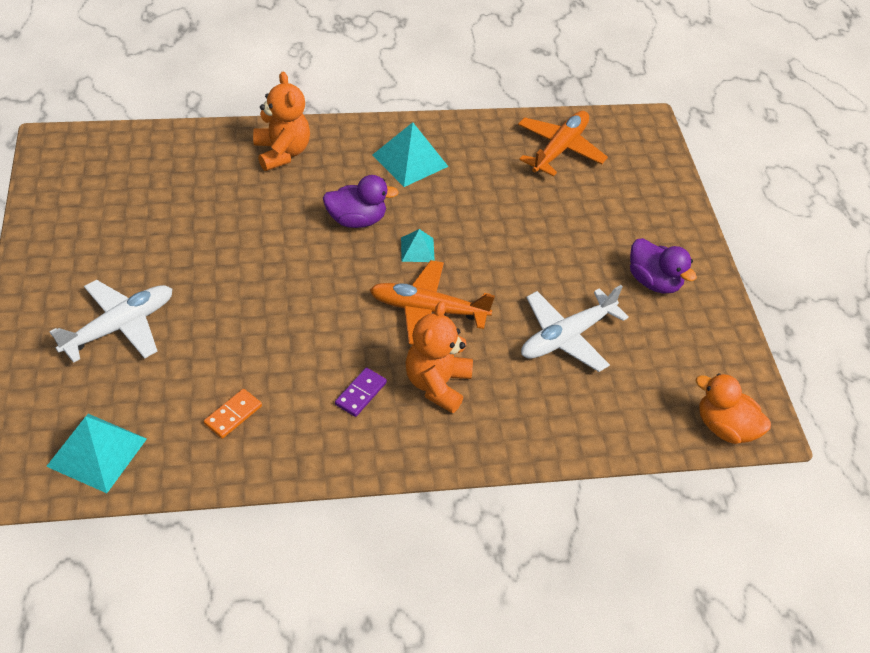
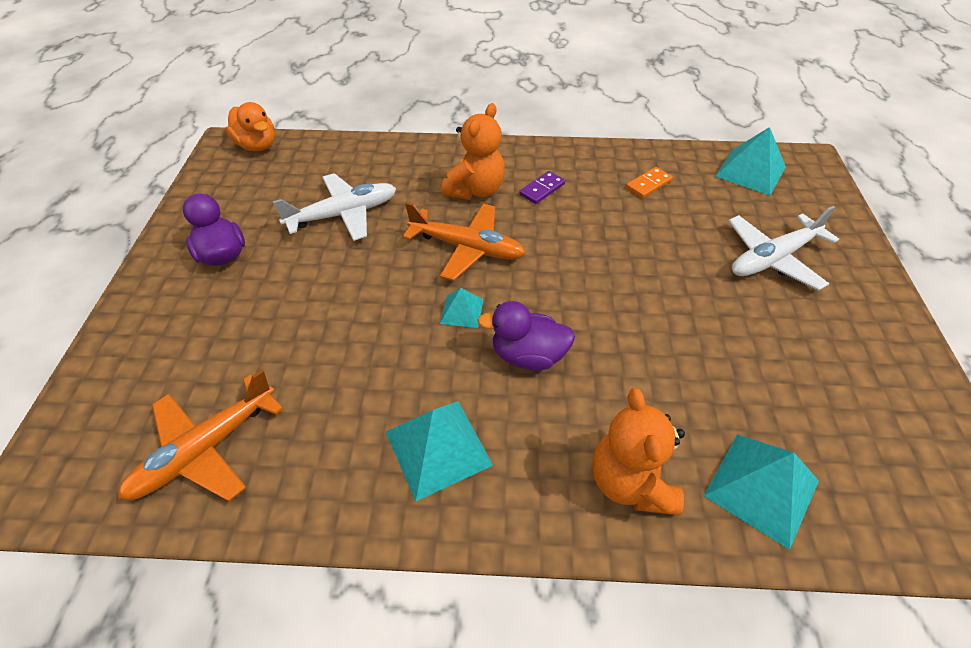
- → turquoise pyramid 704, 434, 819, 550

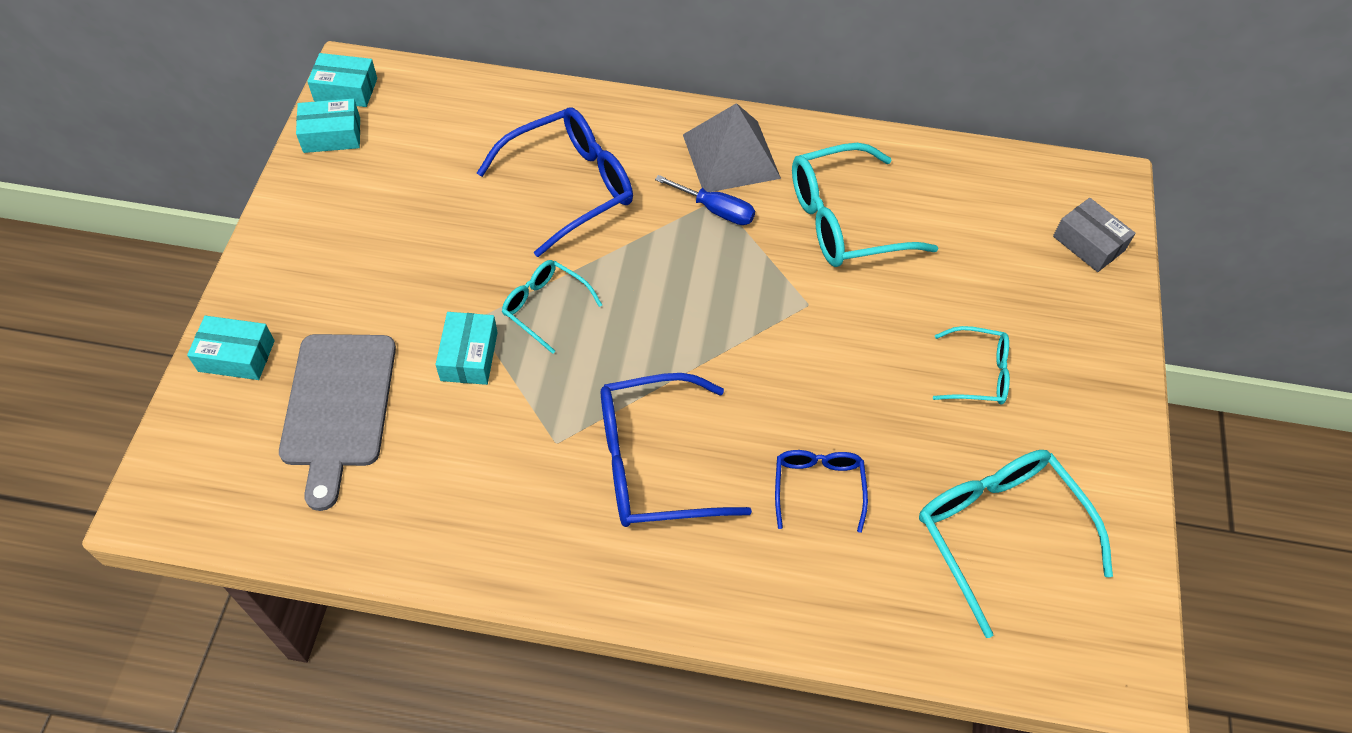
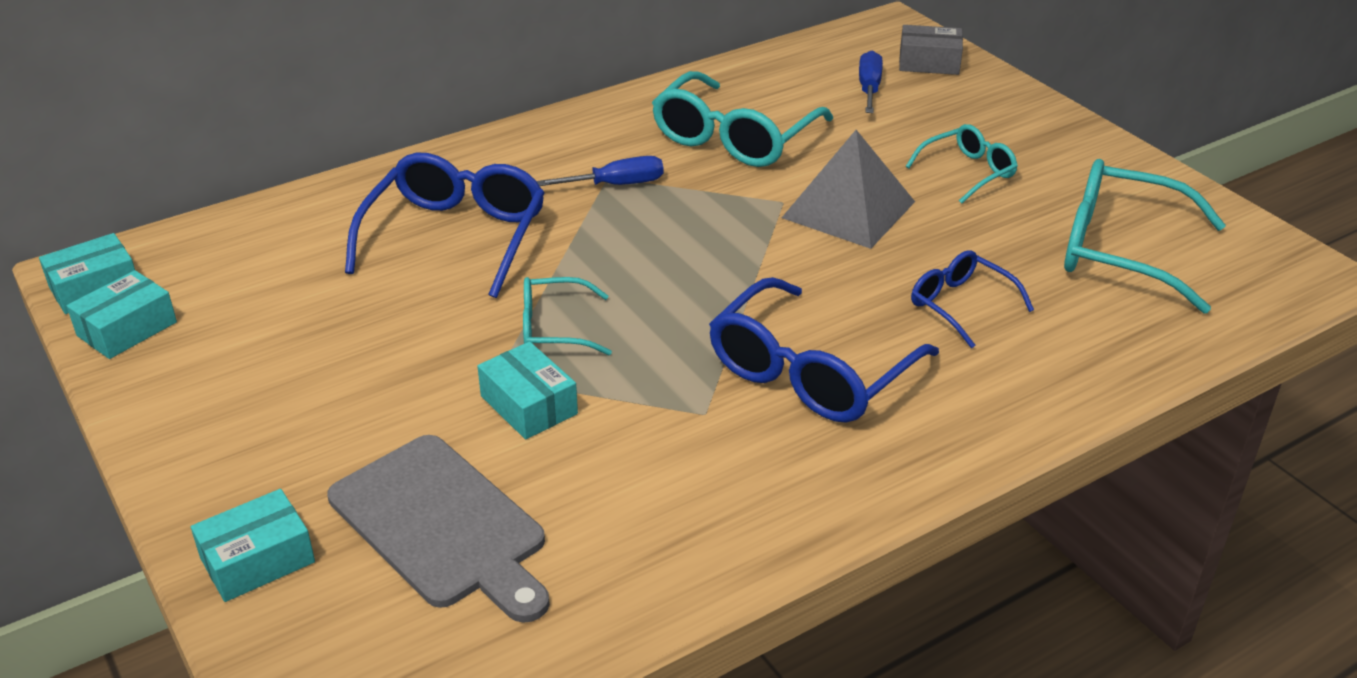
grey pyramid 683, 103, 781, 192 → grey pyramid 782, 130, 915, 249, moved
- → blue screwdriver 859, 51, 883, 113

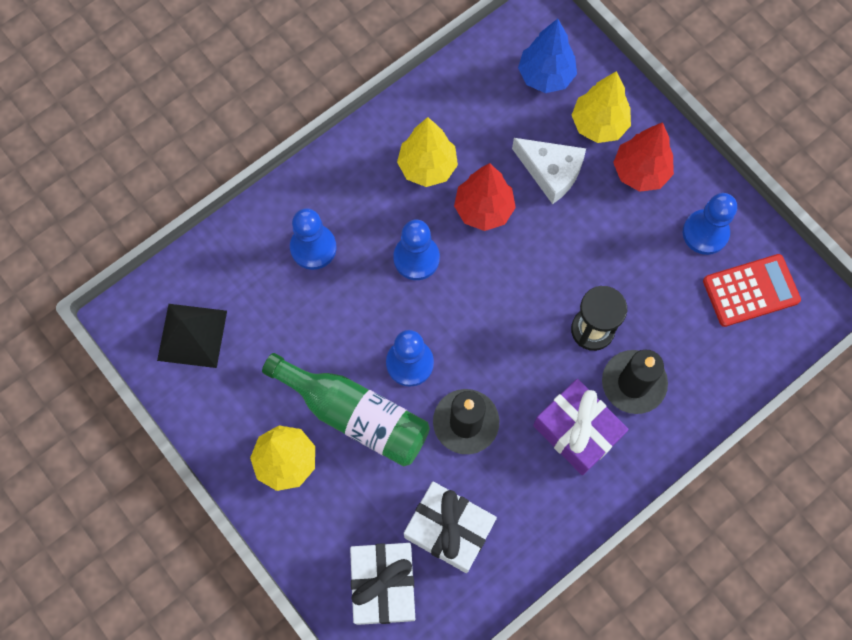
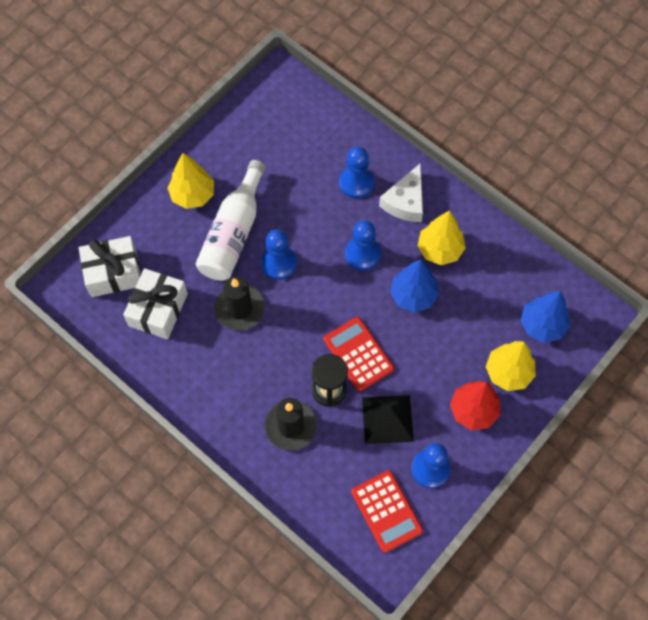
green bottle 262, 353, 430, 467 → white bottle 196, 160, 266, 281
- → red calculator 324, 317, 394, 391
black pyramid 157, 304, 227, 368 → black pyramid 362, 395, 414, 444, moved
white cheese 512, 138, 586, 204 → white cheese 379, 163, 423, 222, moved
red tree 454, 163, 516, 231 → blue tree 390, 260, 439, 313
purple gift 533, 379, 629, 475 → -

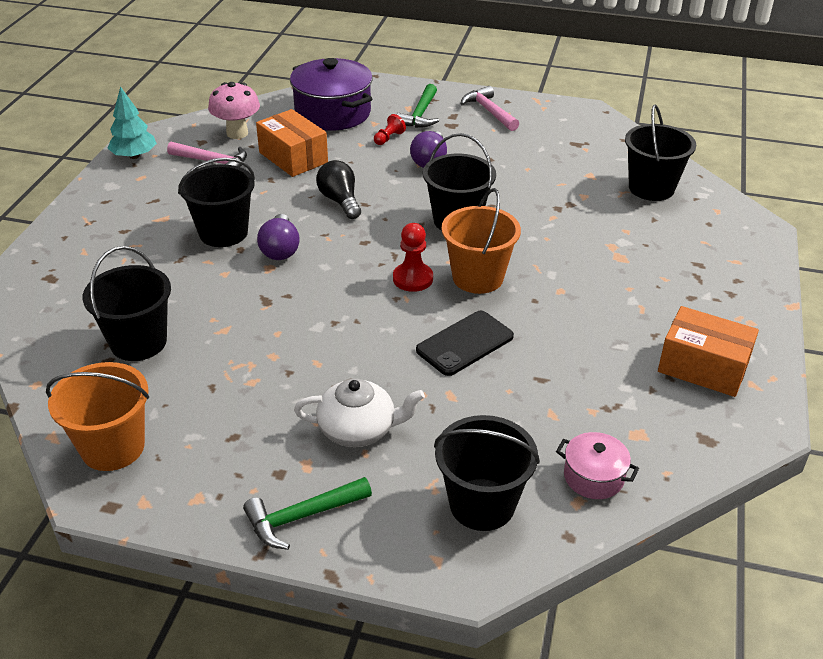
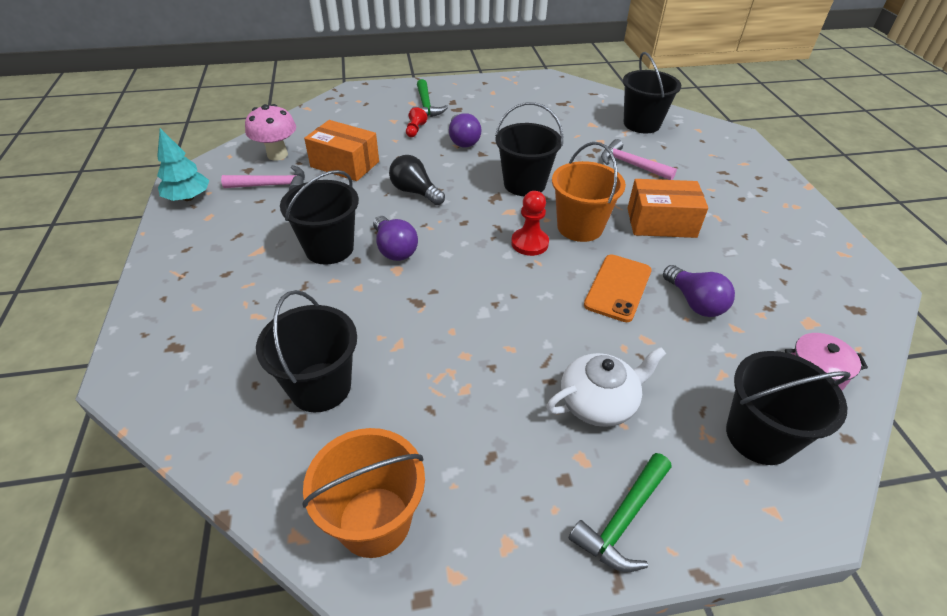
black phone 416, 311, 514, 376 → orange phone 584, 254, 652, 322
pink hammer 461, 86, 519, 131 → pink hammer 601, 139, 677, 180, moved
orange box 658, 306, 759, 397 → orange box 628, 179, 708, 238, moved
- → purple light bulb 663, 265, 735, 317
purple pot 290, 58, 373, 131 → -

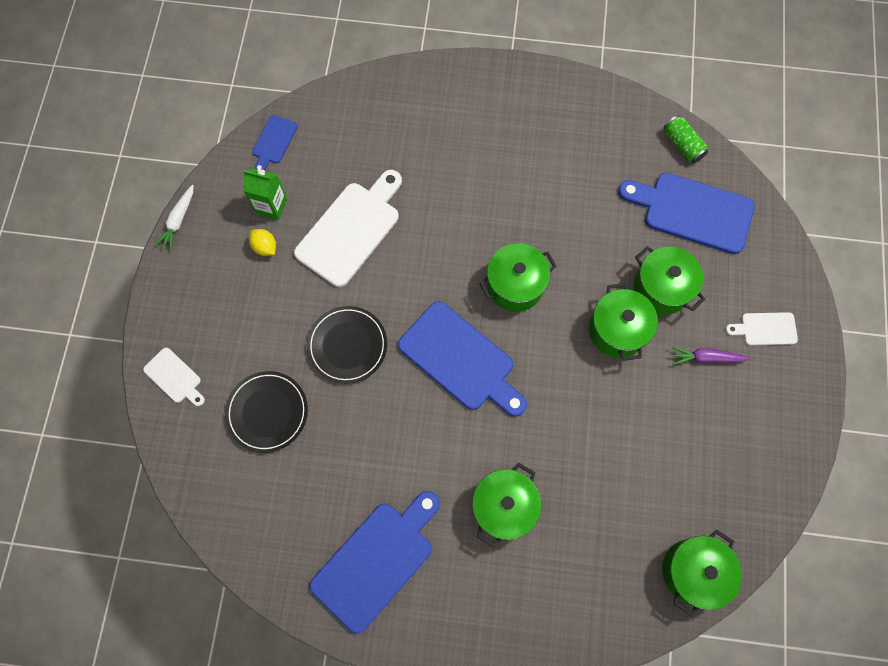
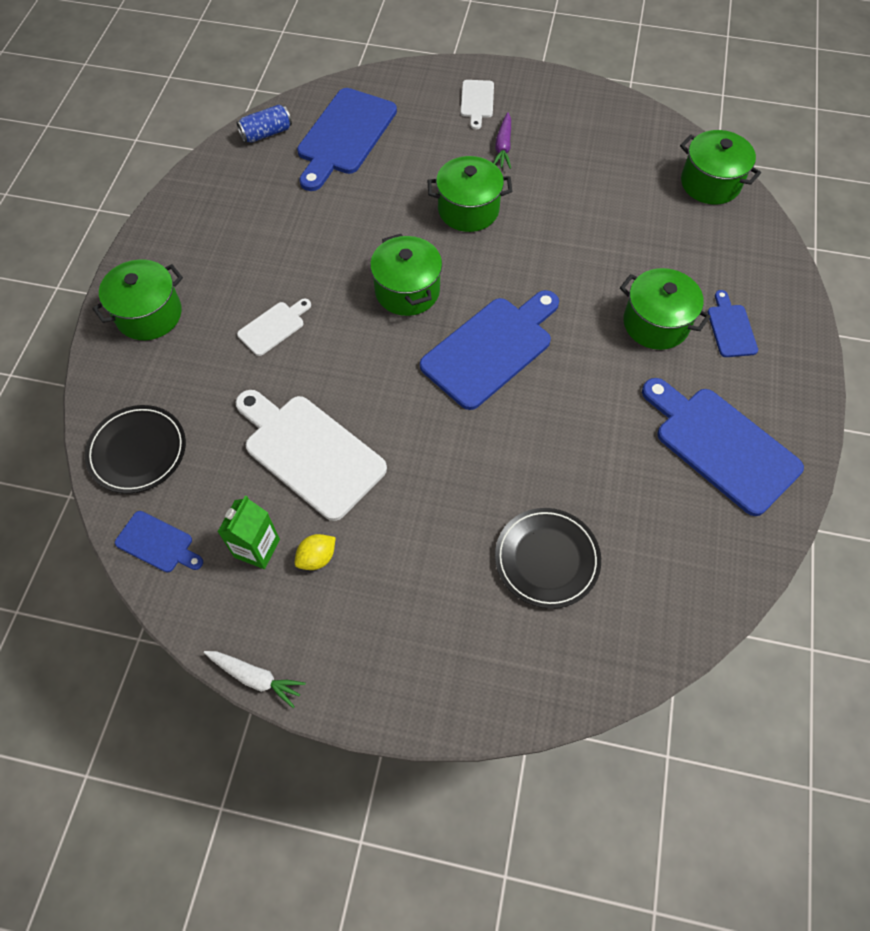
black plate 307, 306, 387, 384 → black plate 85, 405, 186, 493, moved
green pot 634, 246, 705, 315 → green pot 92, 259, 183, 340, moved
green can 664, 115, 708, 163 → blue can 237, 105, 292, 143
white cutting board 143, 348, 205, 406 → white cutting board 237, 299, 311, 356, moved
- → blue cutting board 708, 290, 758, 357

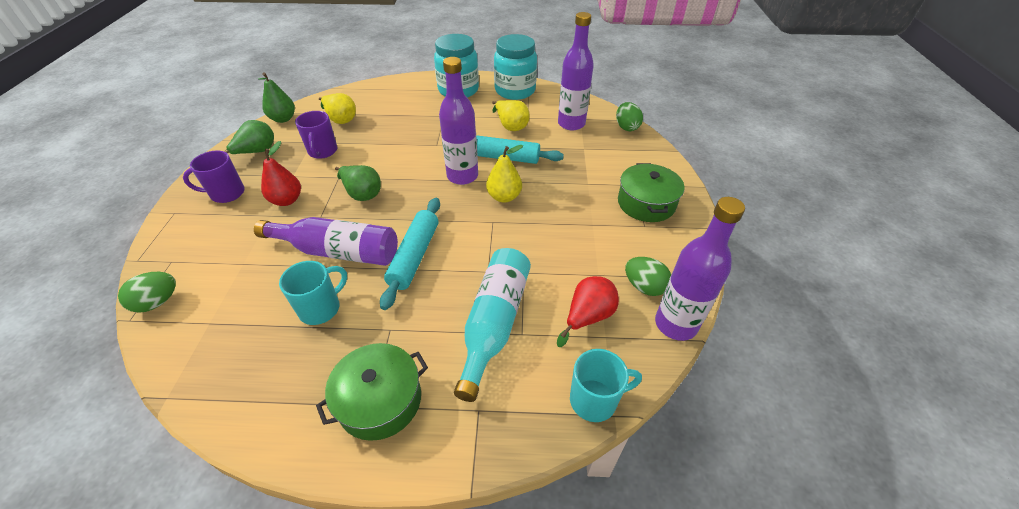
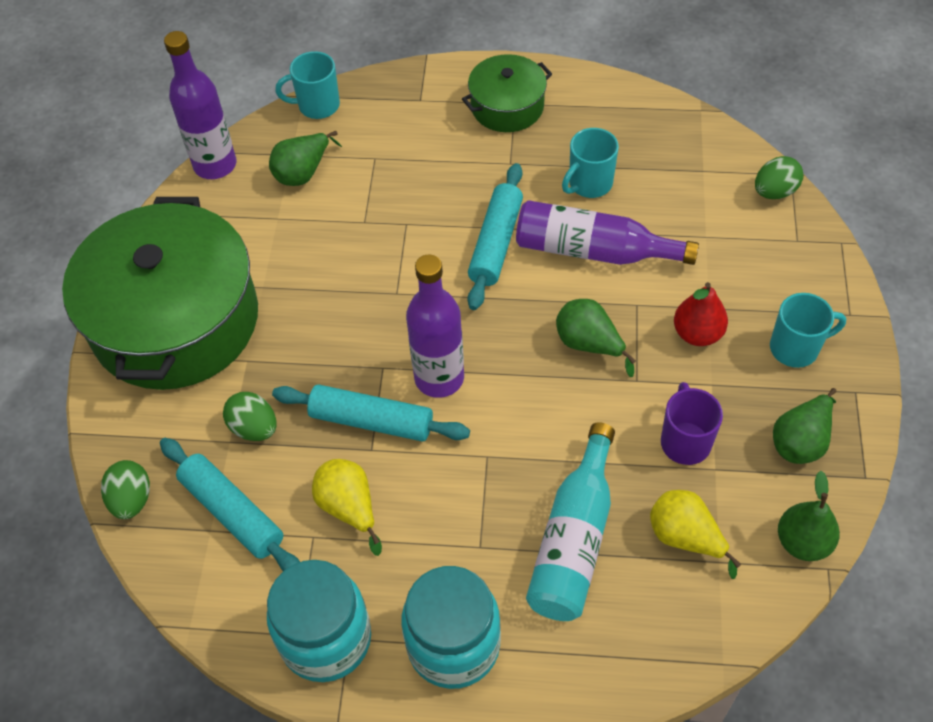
green pot 618, 163, 685, 222 → green pot 62, 197, 258, 390, x2.04
purple bottle 558, 12, 594, 130 → turquoise rolling pin 160, 438, 300, 571
green egg 625, 257, 671, 296 → green egg 223, 392, 276, 441, moved
red pear 557, 276, 619, 347 → green pear 269, 131, 342, 186
turquoise bottle 454, 248, 531, 402 → turquoise bottle 526, 422, 615, 621, moved
purple mug 183, 151, 245, 203 → turquoise mug 770, 293, 846, 368
yellow pear 486, 145, 523, 203 → -

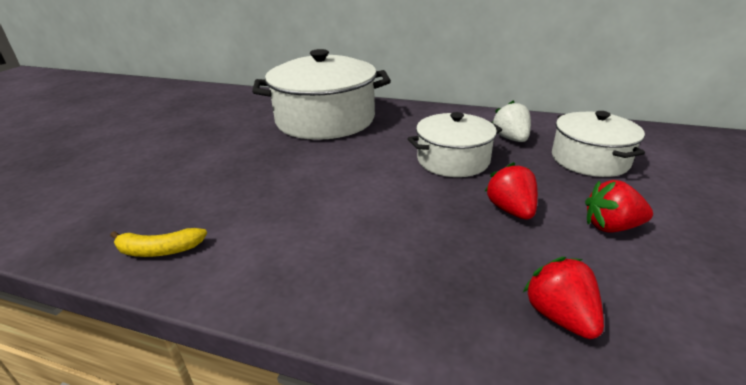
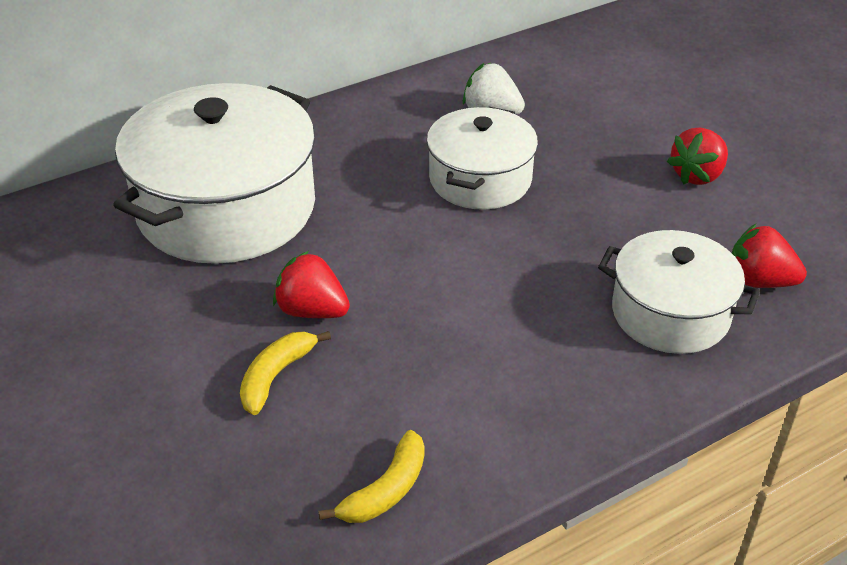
- → yellow banana 240, 331, 331, 415
red strawberry 485, 162, 538, 220 → red strawberry 273, 251, 350, 318, moved
white pot 552, 111, 645, 177 → white pot 598, 230, 760, 354, moved

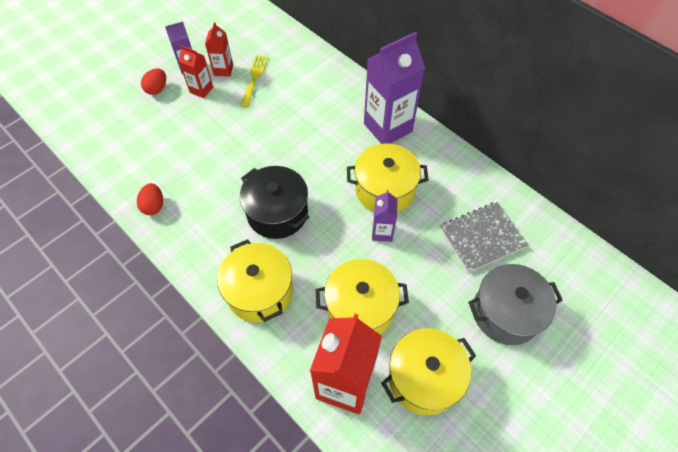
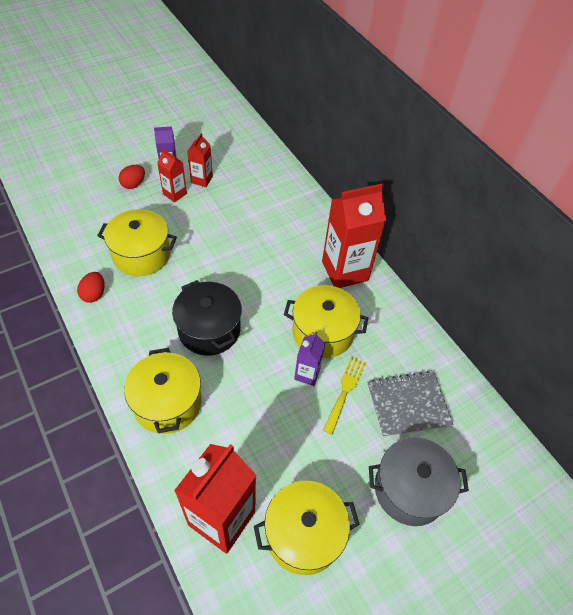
yellow pot 316, 259, 409, 334 → yellow pot 97, 209, 177, 276, moved
purple carton 364, 32, 425, 144 → red carton 322, 184, 386, 288
yellow fork 241, 55, 268, 108 → yellow fork 323, 356, 366, 435, moved

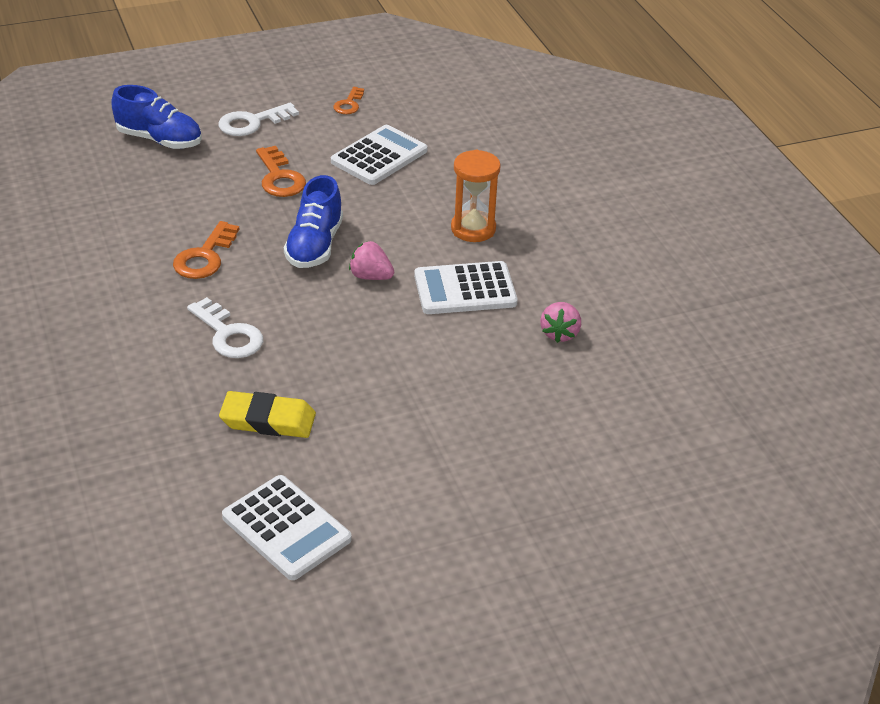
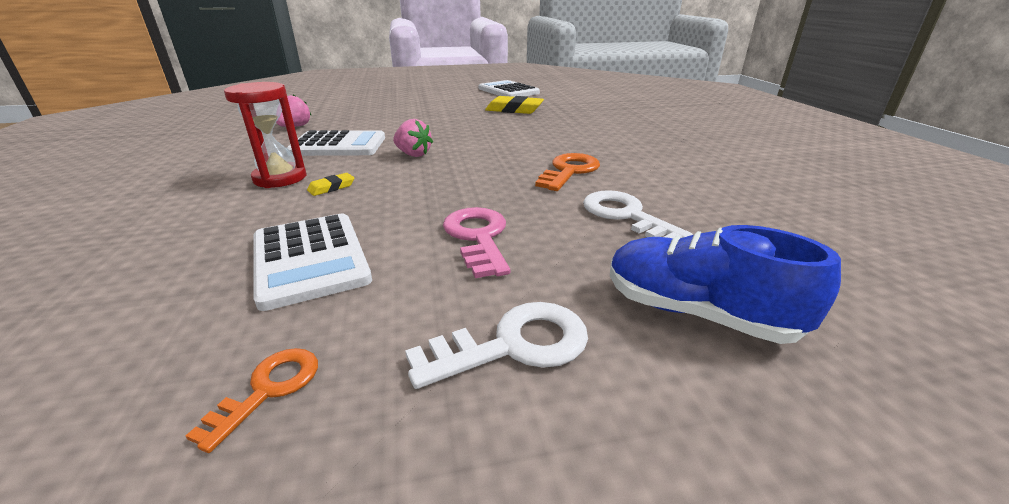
orange hourglass 451, 150, 501, 242 → red hourglass 224, 82, 306, 188
white calculator 331, 125, 428, 185 → white calculator 253, 214, 372, 311, 75 degrees counterclockwise
- → yellow eraser 307, 173, 354, 196
orange key 256, 146, 306, 197 → pink key 443, 207, 510, 278
white key 187, 297, 263, 358 → white key 583, 190, 693, 238, moved
blue shoe 284, 175, 343, 268 → -

